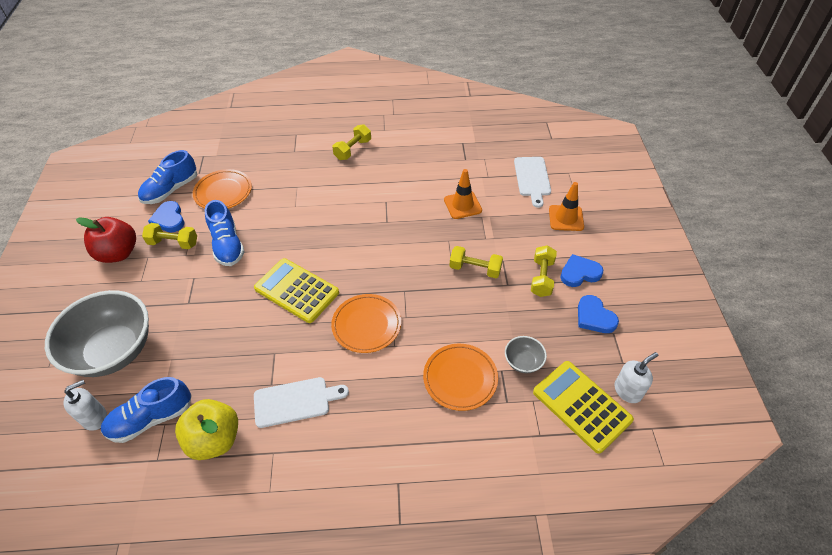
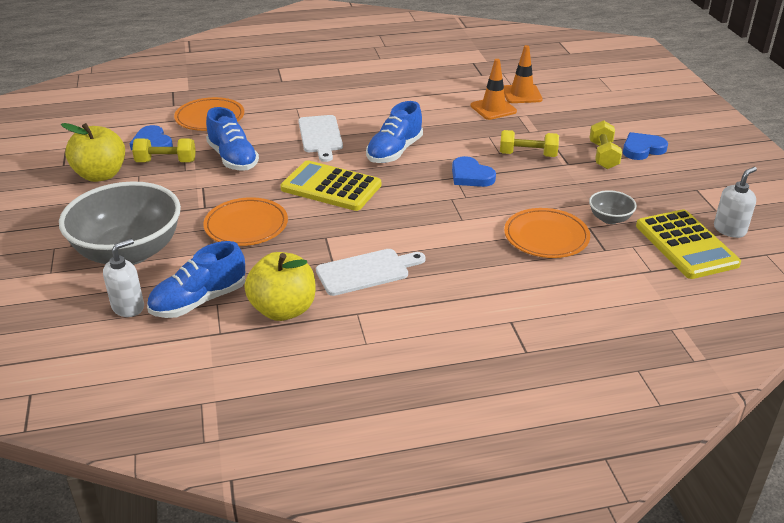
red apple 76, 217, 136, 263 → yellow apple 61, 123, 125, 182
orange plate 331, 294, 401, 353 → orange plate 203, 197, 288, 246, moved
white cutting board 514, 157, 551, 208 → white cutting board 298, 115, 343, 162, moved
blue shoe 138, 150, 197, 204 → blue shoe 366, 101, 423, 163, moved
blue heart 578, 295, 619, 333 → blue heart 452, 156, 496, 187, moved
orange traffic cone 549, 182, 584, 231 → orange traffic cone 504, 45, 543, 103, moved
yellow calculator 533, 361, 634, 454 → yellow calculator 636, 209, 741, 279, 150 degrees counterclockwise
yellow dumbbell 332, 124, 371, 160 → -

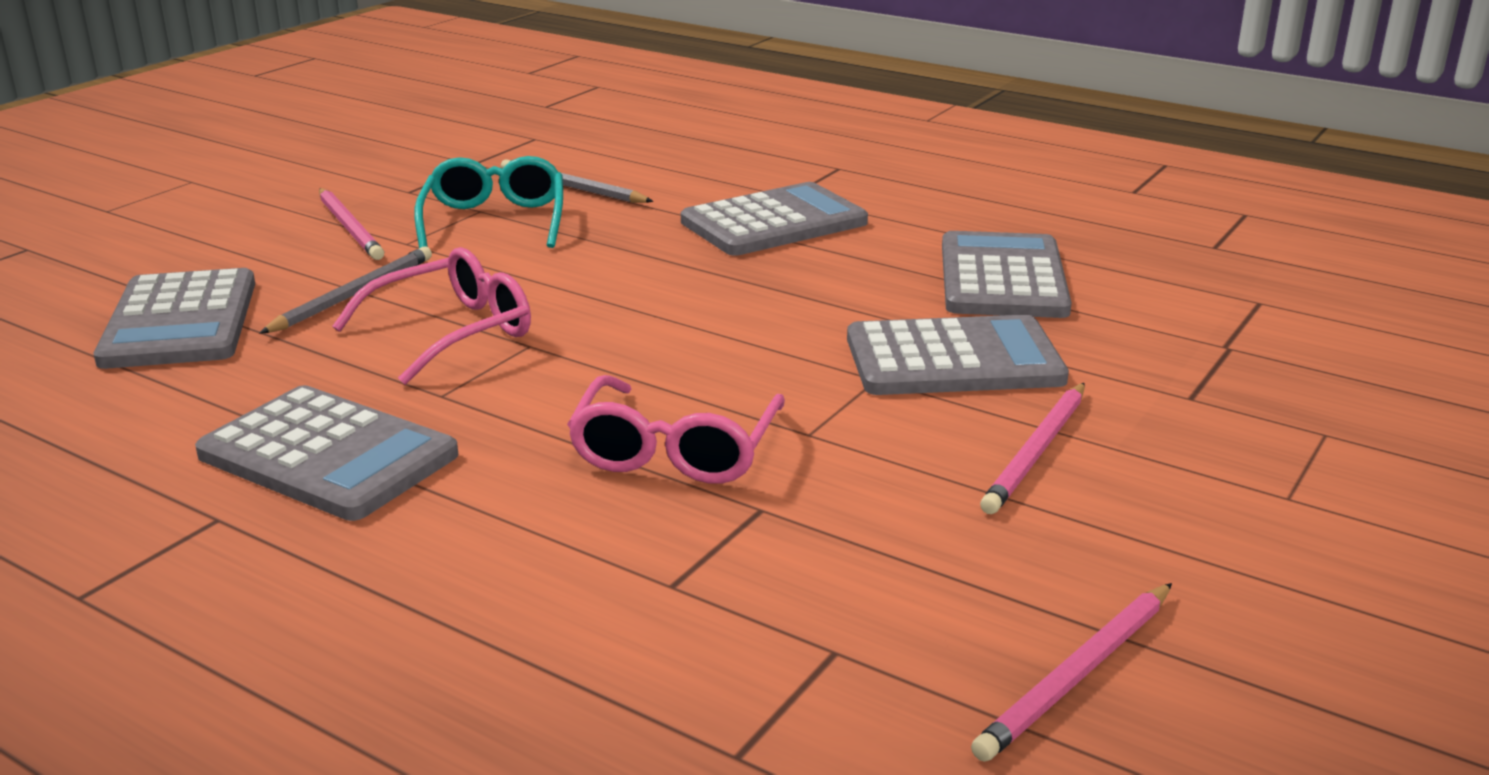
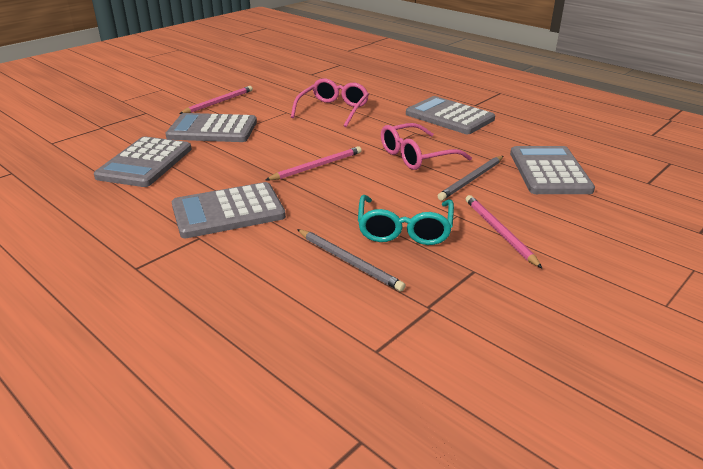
pink pencil 971, 583, 1172, 762 → pink pencil 266, 146, 362, 180, moved

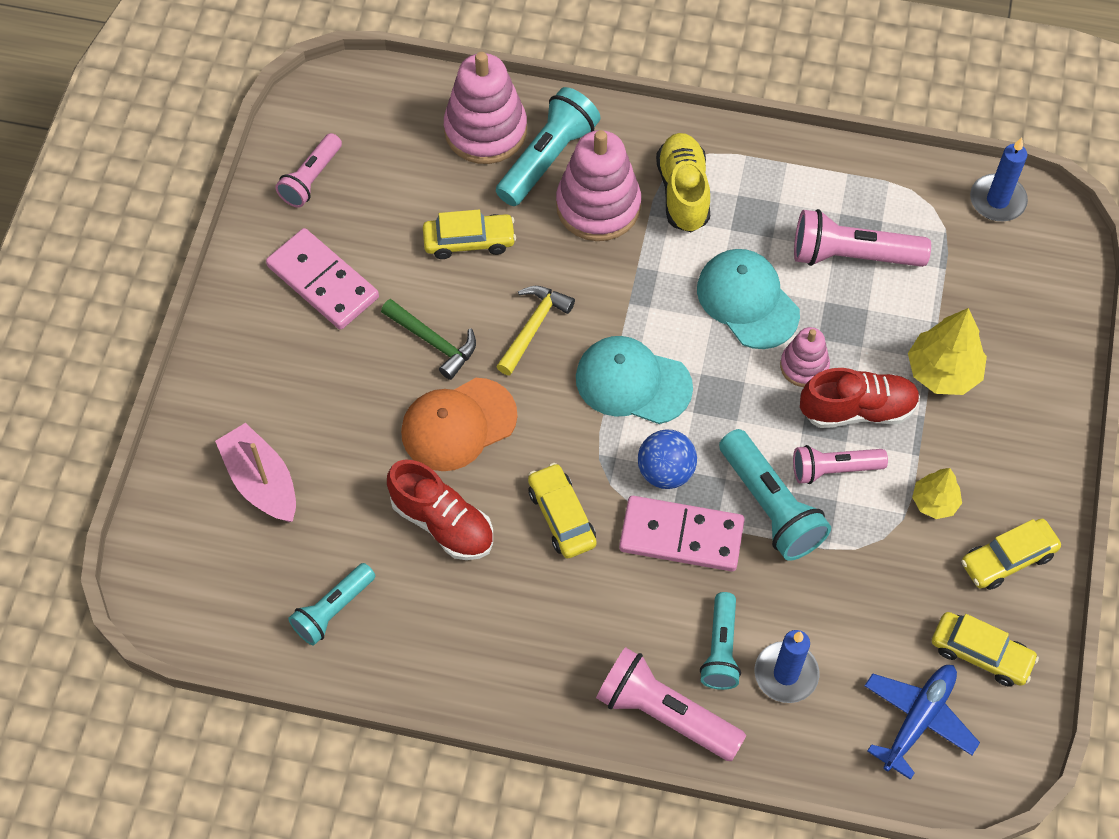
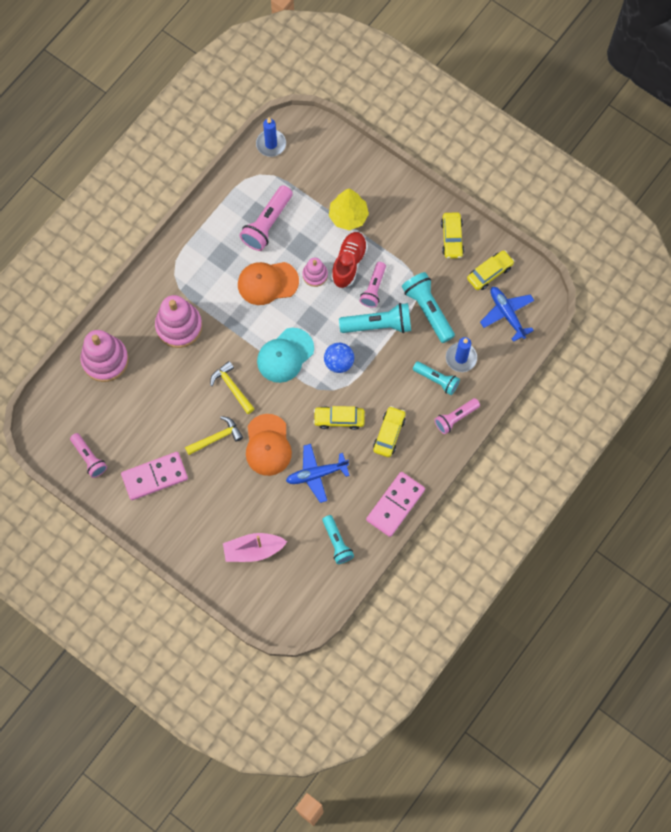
green hammer 381, 299, 476, 380 → yellow hammer 185, 416, 243, 455
turquoise cap 697, 249, 800, 349 → orange cap 238, 262, 299, 305
red shoe 387, 460, 493, 560 → blue plane 286, 444, 350, 503
pink domino 619, 496, 745, 571 → pink domino 366, 472, 425, 537, moved
yellow car 423, 210, 516, 259 → yellow car 373, 406, 406, 457, moved
turquoise flashlight 496, 87, 601, 206 → turquoise flashlight 402, 272, 455, 343, moved
pink flashlight 596, 647, 746, 761 → pink flashlight 434, 398, 480, 434, x0.65
yellow shoe 656, 133, 710, 232 → -
yellow tree 912, 468, 962, 519 → -

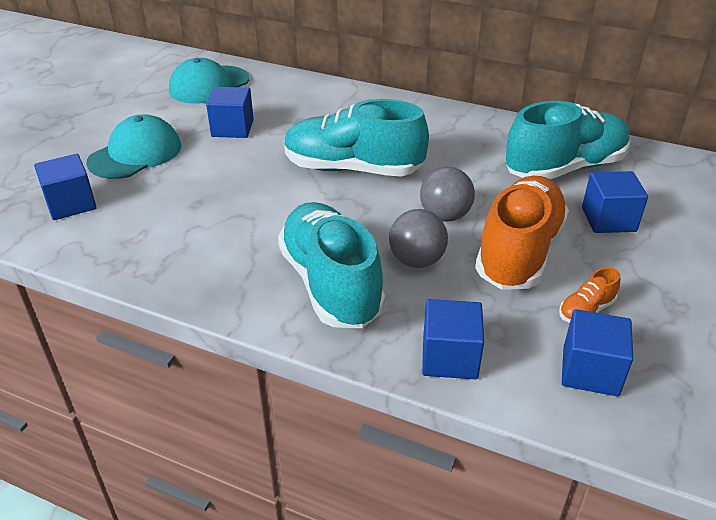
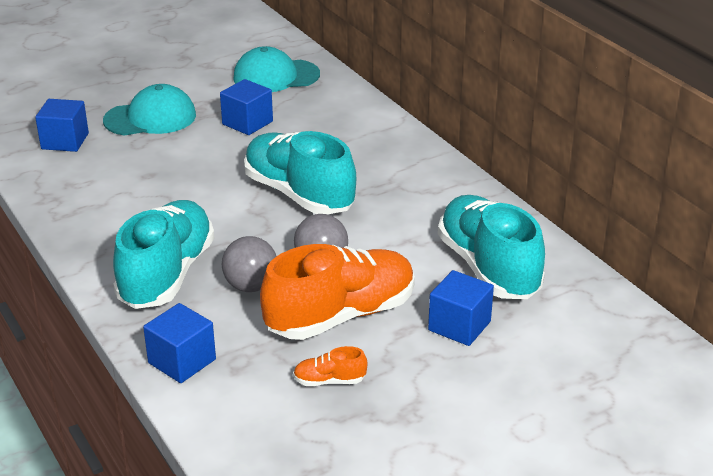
turquoise shoe 505, 101, 630, 179 → turquoise shoe 438, 195, 545, 299, 120 degrees counterclockwise
blue cube 562, 309, 633, 396 → -

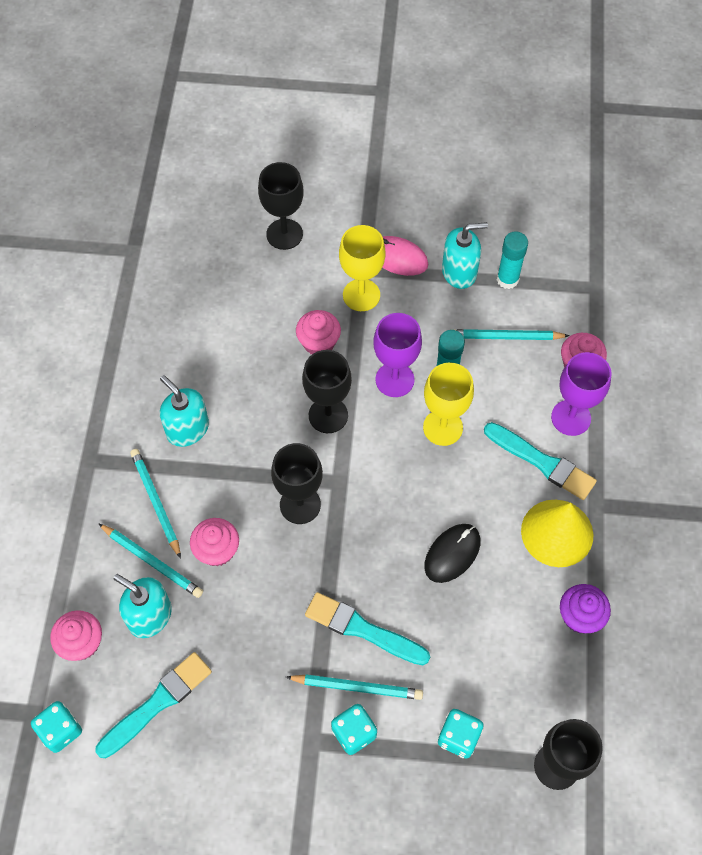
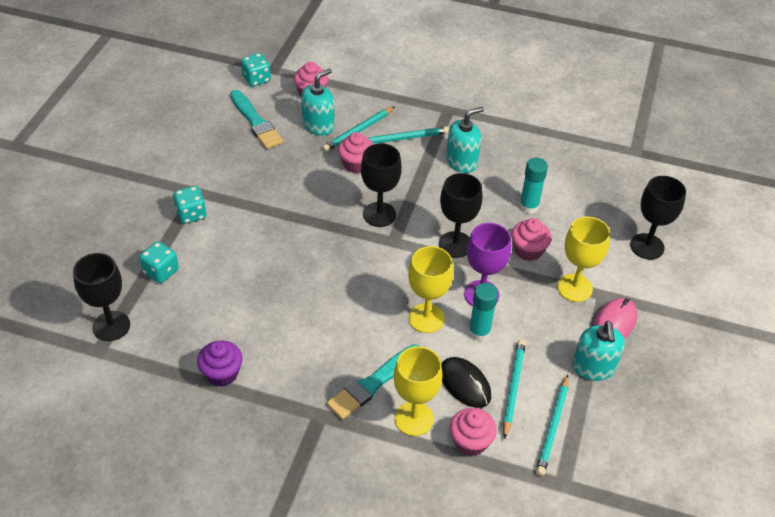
purple goblet 551, 352, 612, 436 → yellow goblet 394, 346, 443, 436
black mouse 424, 524, 480, 583 → black mouse 441, 357, 491, 408, moved
turquoise glue stick 497, 231, 528, 289 → turquoise glue stick 519, 158, 548, 214, moved
turquoise pencil 286, 675, 423, 700 → turquoise pencil 536, 375, 569, 476, moved
turquoise brush 305, 592, 430, 665 → -
yellow cone 521, 500, 593, 567 → -

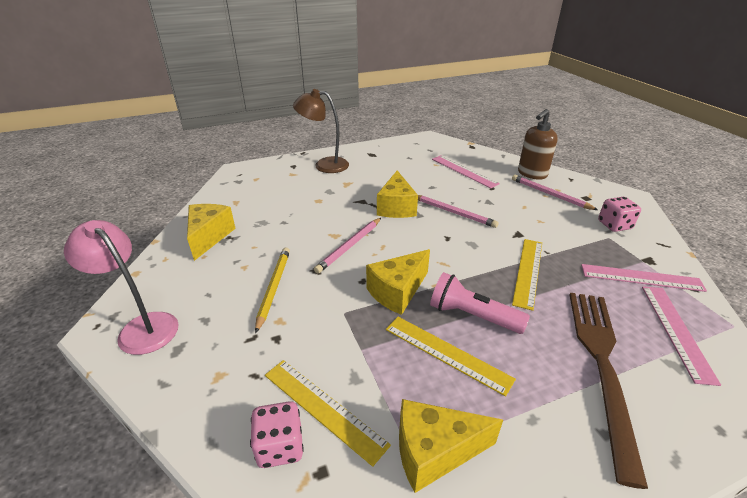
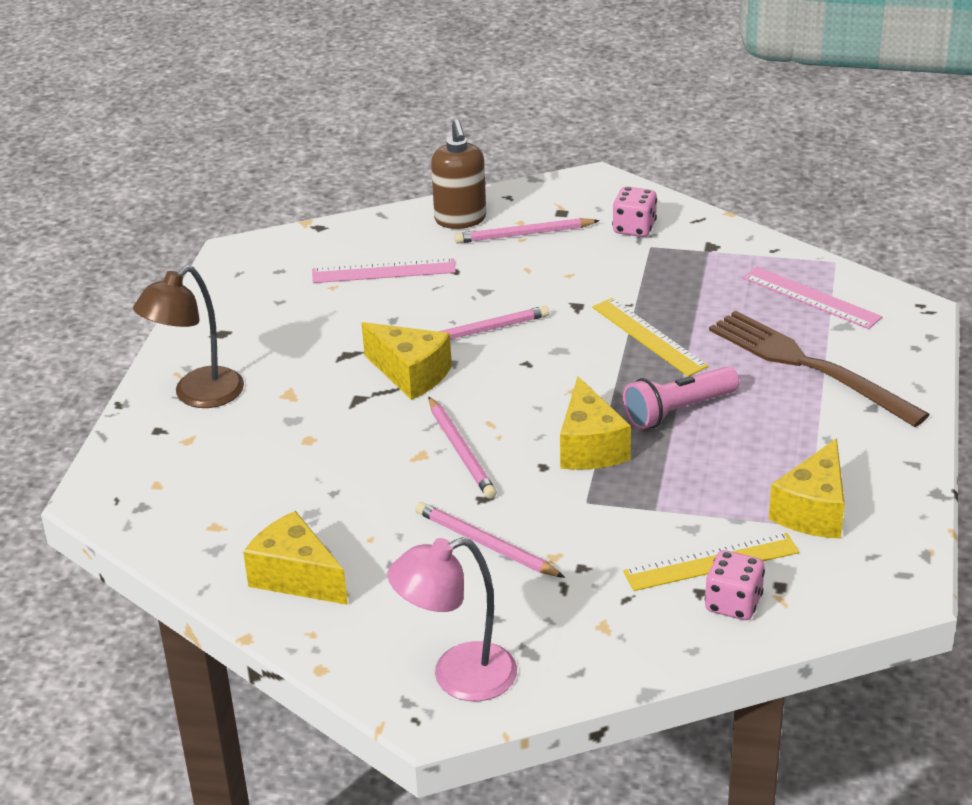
yellow pencil 255, 248, 290, 333 → pink pencil 415, 502, 565, 578
yellow ruler 386, 317, 516, 397 → -
pink ruler 581, 264, 707, 292 → -

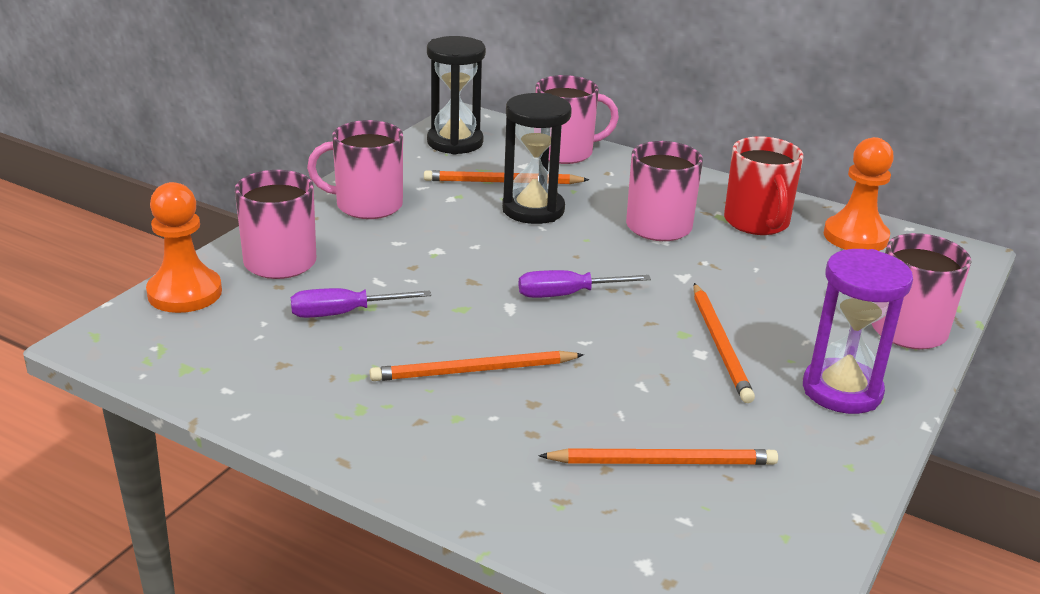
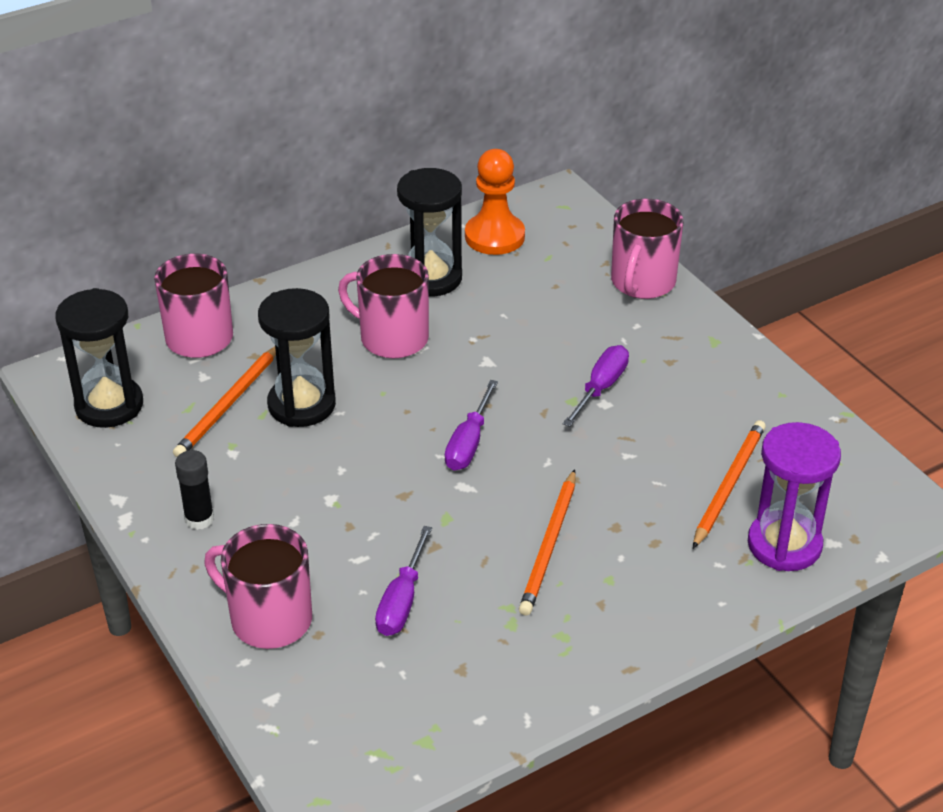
pink mug 307, 120, 403, 219 → black glue stick 175, 450, 214, 530
red mug 724, 136, 803, 235 → black hourglass 397, 168, 462, 297
orange pencil 694, 283, 755, 403 → purple screwdriver 563, 345, 629, 427
purple hourglass 803, 249, 913, 414 → purple hourglass 748, 422, 841, 571, moved
orange pawn 146, 182, 222, 313 → -

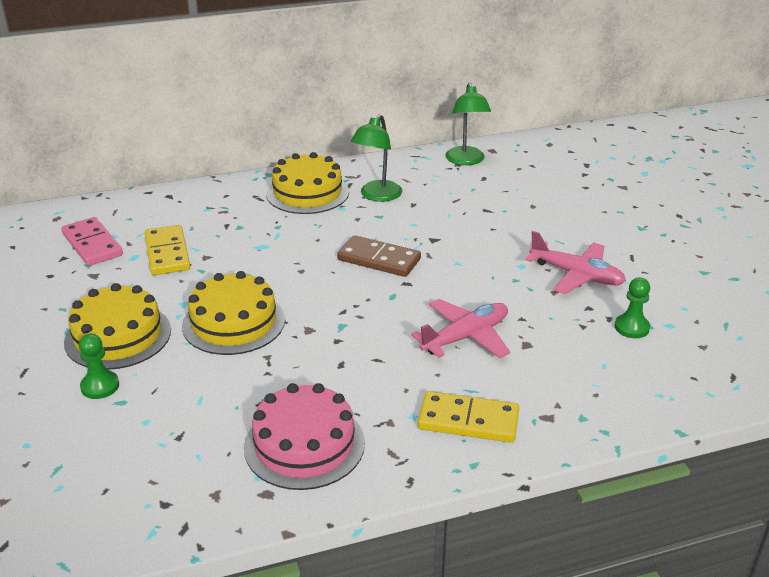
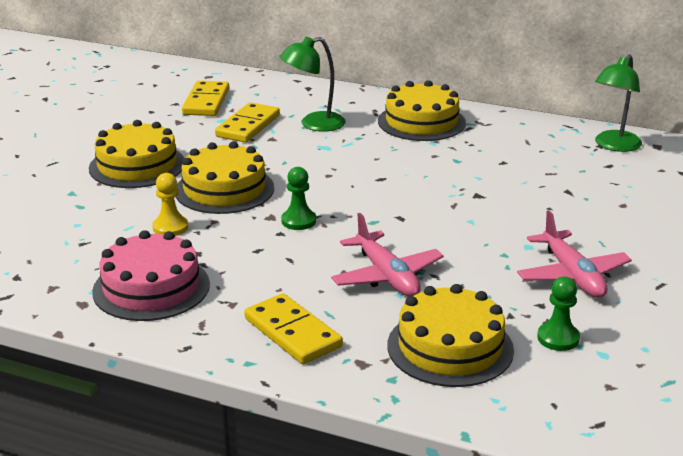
- → yellow pawn 152, 173, 188, 236
pink domino 61, 217, 123, 266 → yellow domino 182, 81, 229, 116
green lamp 350, 114, 402, 202 → green lamp 280, 37, 346, 132, moved
green pawn 79, 334, 119, 399 → green pawn 281, 167, 316, 230, moved
pink plane 411, 299, 510, 358 → pink plane 331, 213, 444, 297, 60 degrees clockwise
- → yellow cake 387, 284, 514, 387
brown domino 337, 235, 421, 277 → -

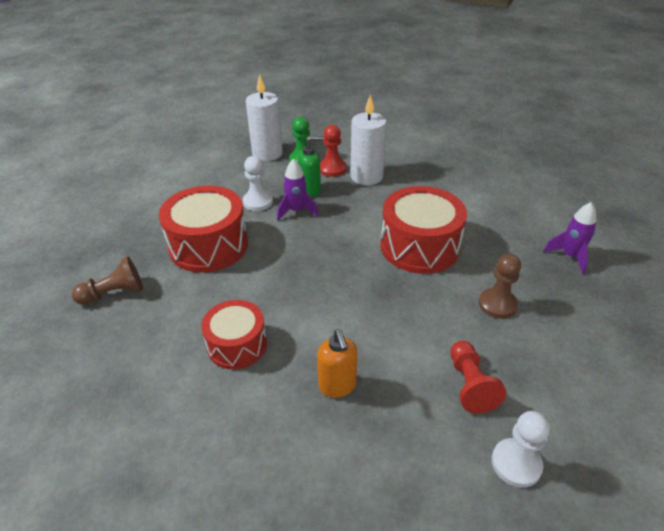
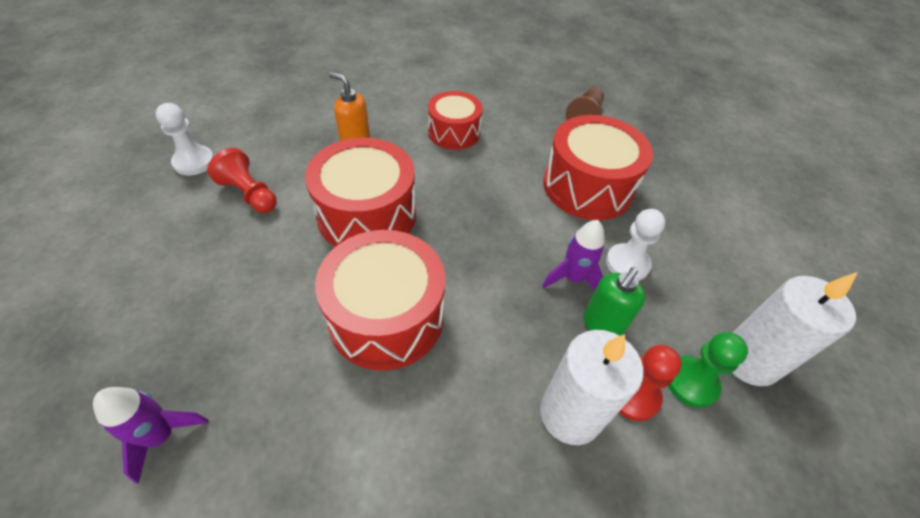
- → red drum 305, 138, 416, 247
brown pawn 479, 254, 521, 319 → -

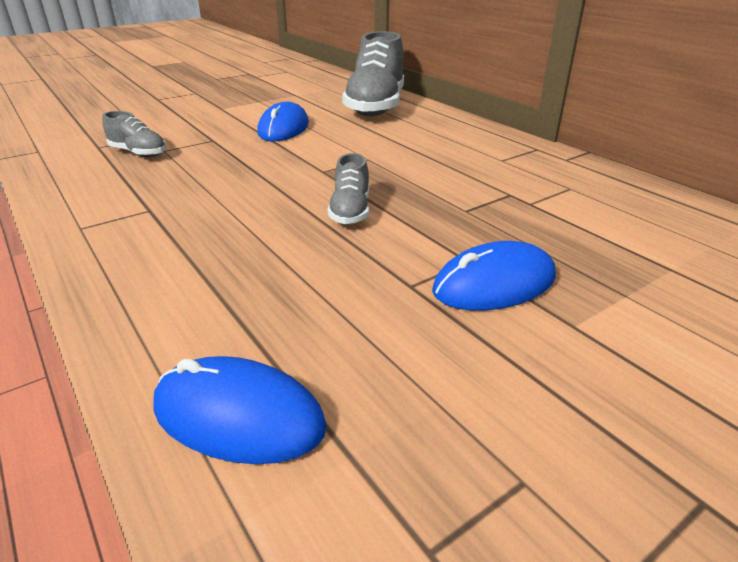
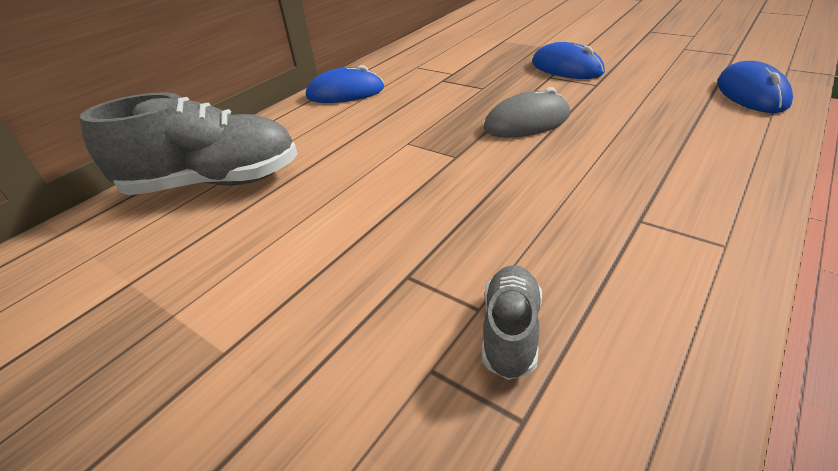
blue mouse 257, 102, 309, 141 → blue mouse 306, 65, 384, 103, moved
grey shoe 328, 153, 369, 224 → grey mouse 484, 87, 570, 138

